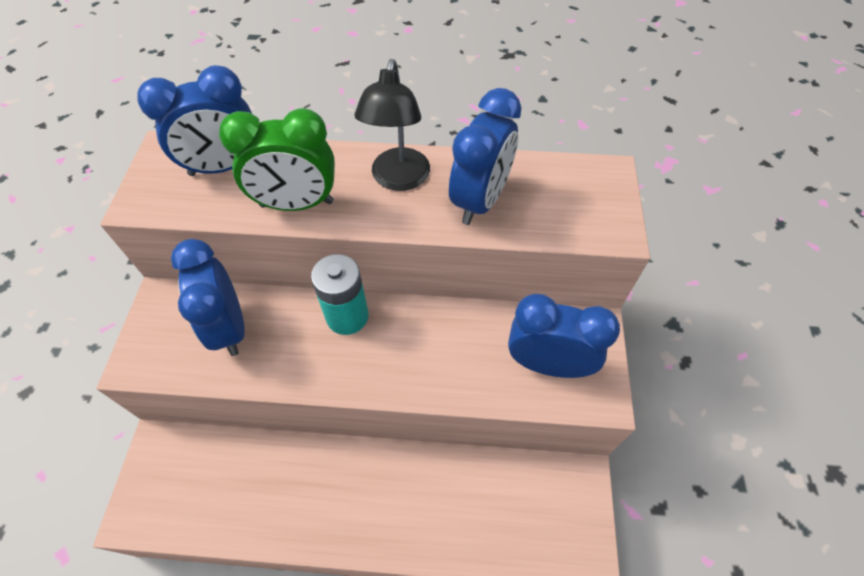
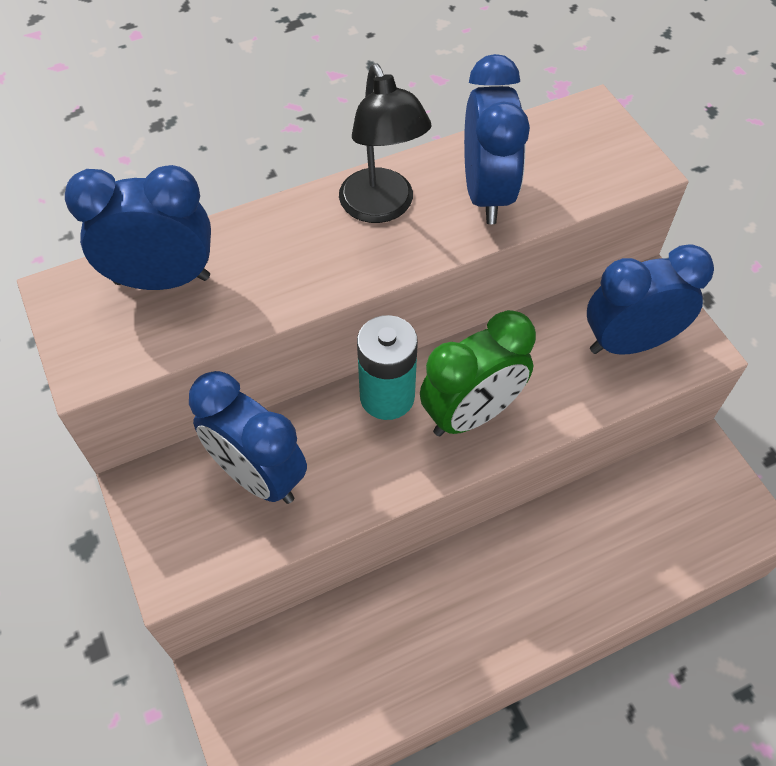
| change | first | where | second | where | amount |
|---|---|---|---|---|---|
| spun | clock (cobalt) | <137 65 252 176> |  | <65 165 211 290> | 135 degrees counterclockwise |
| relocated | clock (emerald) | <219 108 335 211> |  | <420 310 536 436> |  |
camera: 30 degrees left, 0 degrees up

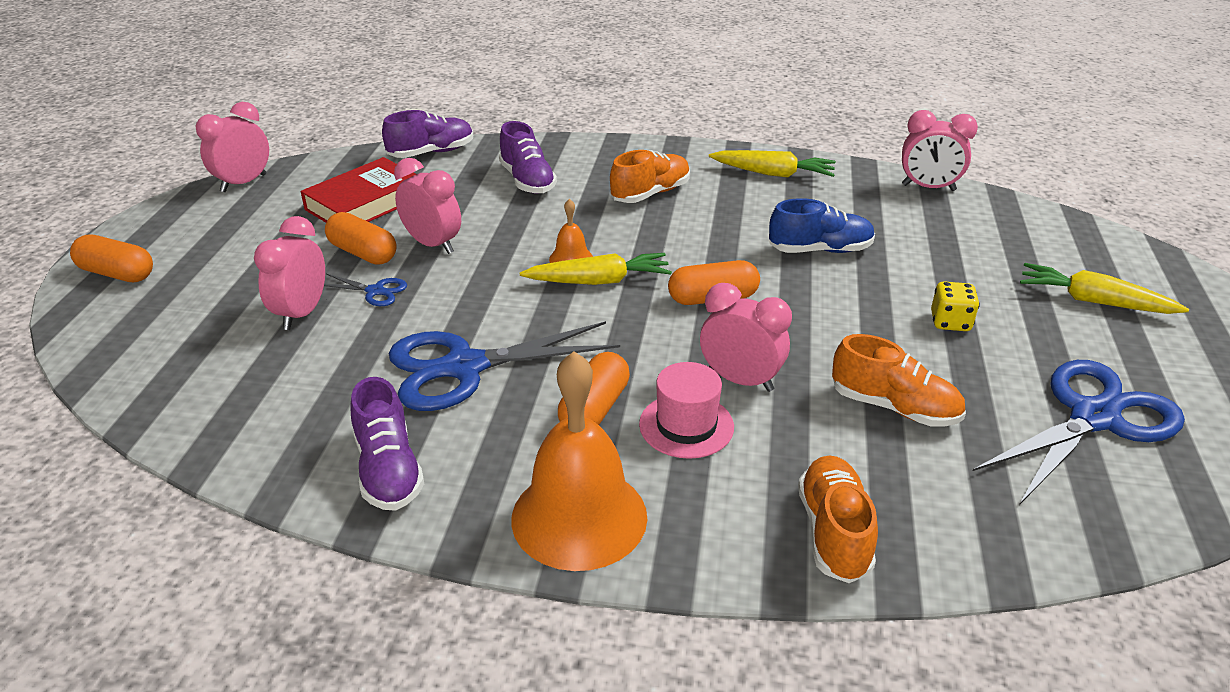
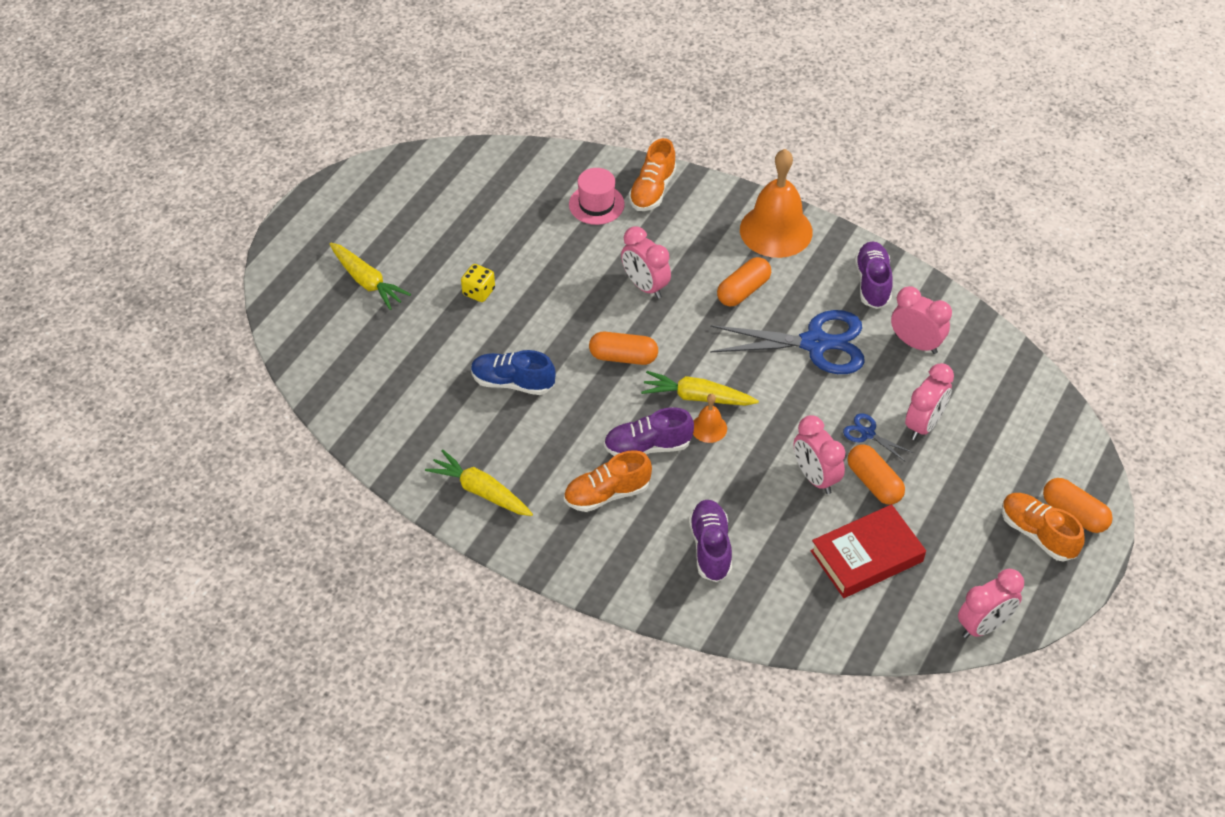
| change | first | where | second | where | amount |
|---|---|---|---|---|---|
| relocated | lace-up shoe (violet) | <382 110 473 158> |  | <604 407 694 456> |  |
| relocated | top hat (rose-pink) | <639 362 734 459> |  | <569 168 625 225> |  |
| relocated | lace-up shoe (orange) | <832 334 966 427> |  | <1002 493 1084 561> |  |
| relocated | clock (rose-pink) | <902 110 978 191> |  | <891 286 952 354> |  |
| missing | scissors (cobalt) | <973 360 1185 505> |  |  |  |
camera: 160 degrees left, 15 degrees up

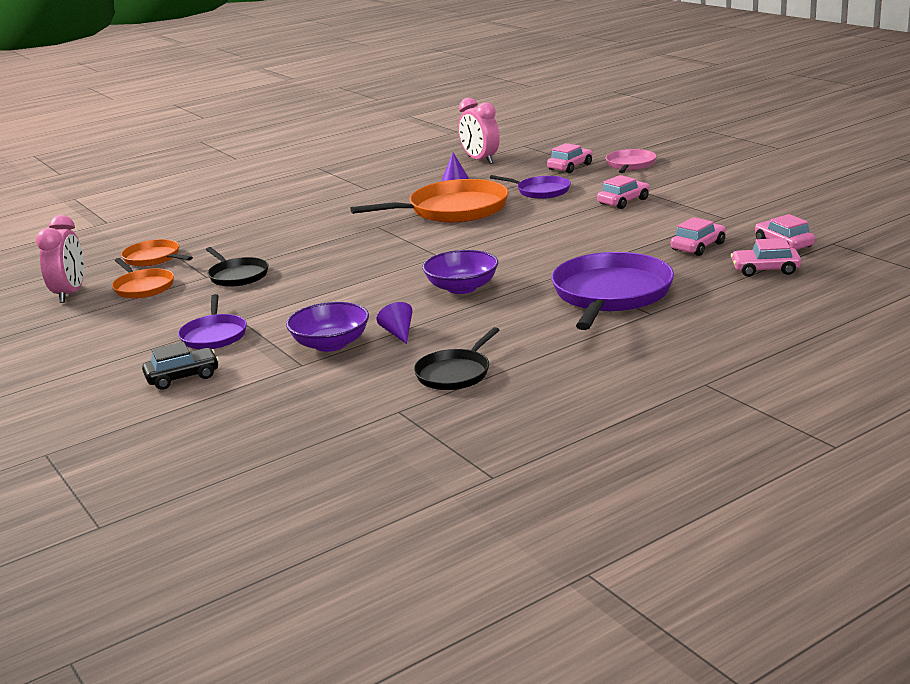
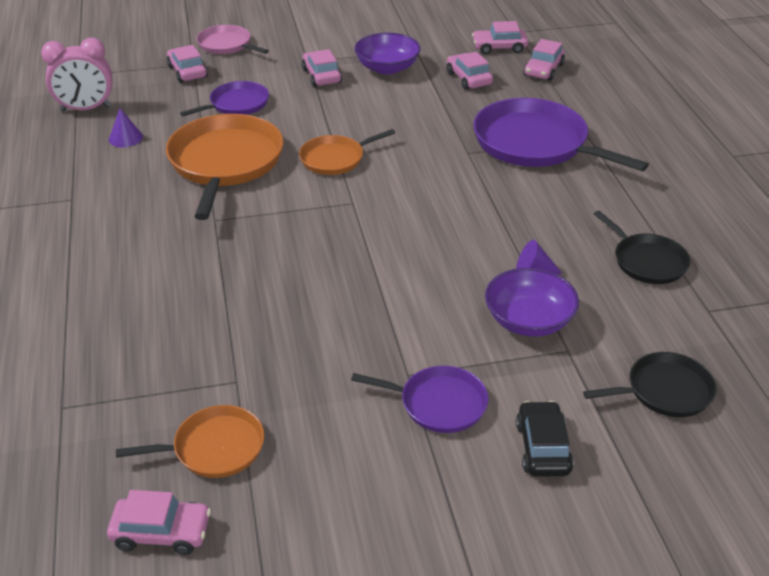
| change | first | where | second | where | amount |
|---|---|---|---|---|---|
| exchanged | clock (rose-pink) | <36 215 84 303> | toy car (rose-pink) | <107 490 211 555> |  |
| relocated | pan (orange) | <121 239 193 267> |  | <299 129 395 175> |  |
| relocated | pan (black) | <206 247 269 287> |  | <583 352 717 417> |  |
| relocated | serving bowl (violet) | <422 250 498 294> |  | <354 33 421 75> |  |
camera: 70 degrees left, 15 degrees up

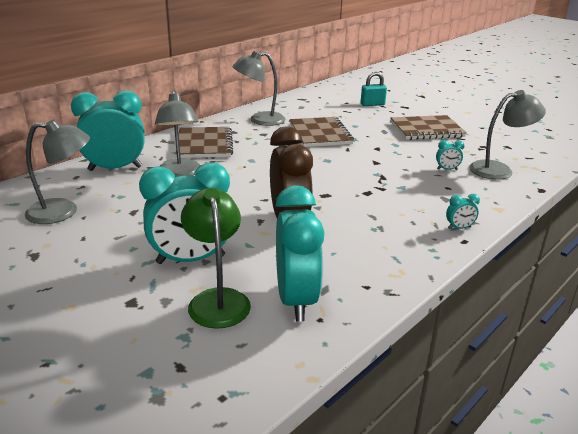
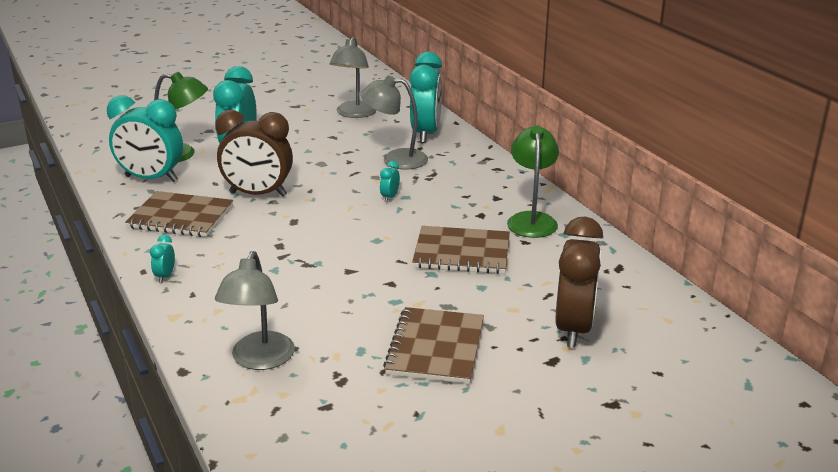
| change | first | where | second | where | amount |
|---|---|---|---|---|---|
| relocated | exercise book (russet) | <176 127 233 158> |  | <125 191 233 237> |  |
| colour | lamp (ash-grey) | <232 51 285 126> | lamp (emerald) | <507 126 559 238> |  |
| exchanged | padlock (teal) | <361 72 387 106> | clock (russet) | <555 216 603 348> |  |
| relocated | clock (teal) | <436 140 464 170> |  | <380 161 400 202> |  |
camera: 110 degrees right, 0 degrees up

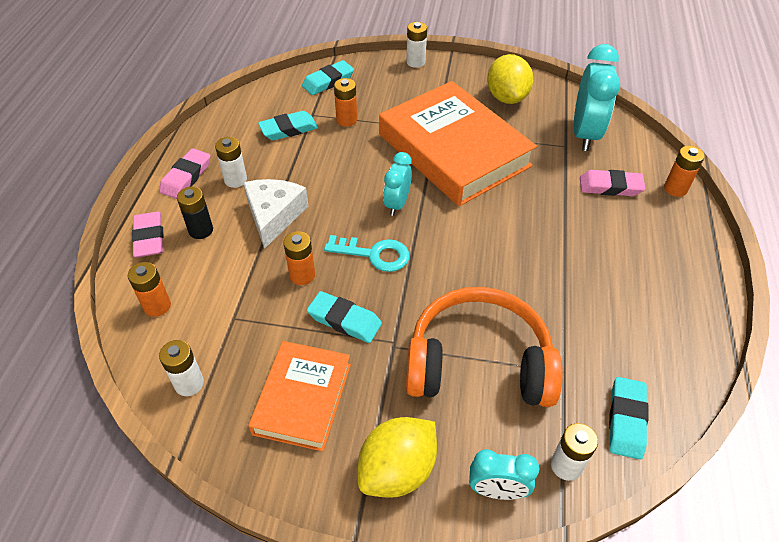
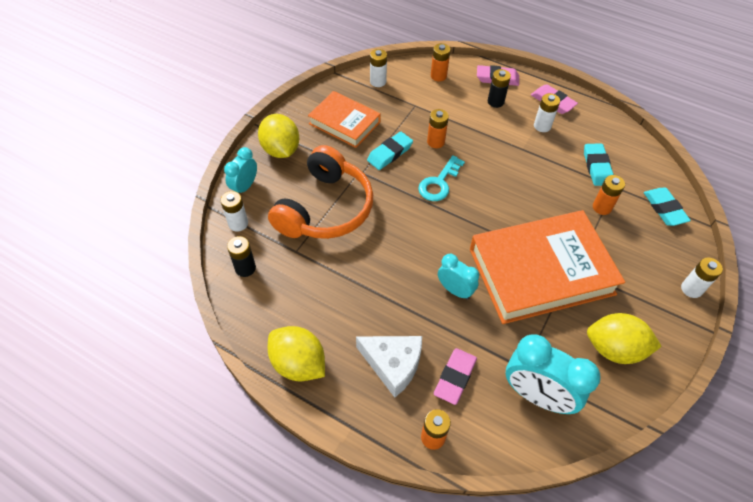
| change | first | where | second | where | amount |
|---|---|---|---|---|---|
| relocated | cheese wedge (white) | <243 179 308 249> |  | <356 336 422 398> |  |
| relocated | clock (teal) | <383 152 412 216> |  | <438 254 479 300> |  |
| exchanged | gum eraser (teal) | <609 377 648 460> | battery (black) | <227 236 256 277> |  |
| appeared |  |  | citrus fruit (yellow) | <268 326 325 381> |  |
camera: 110 degrees right, 5 degrees up

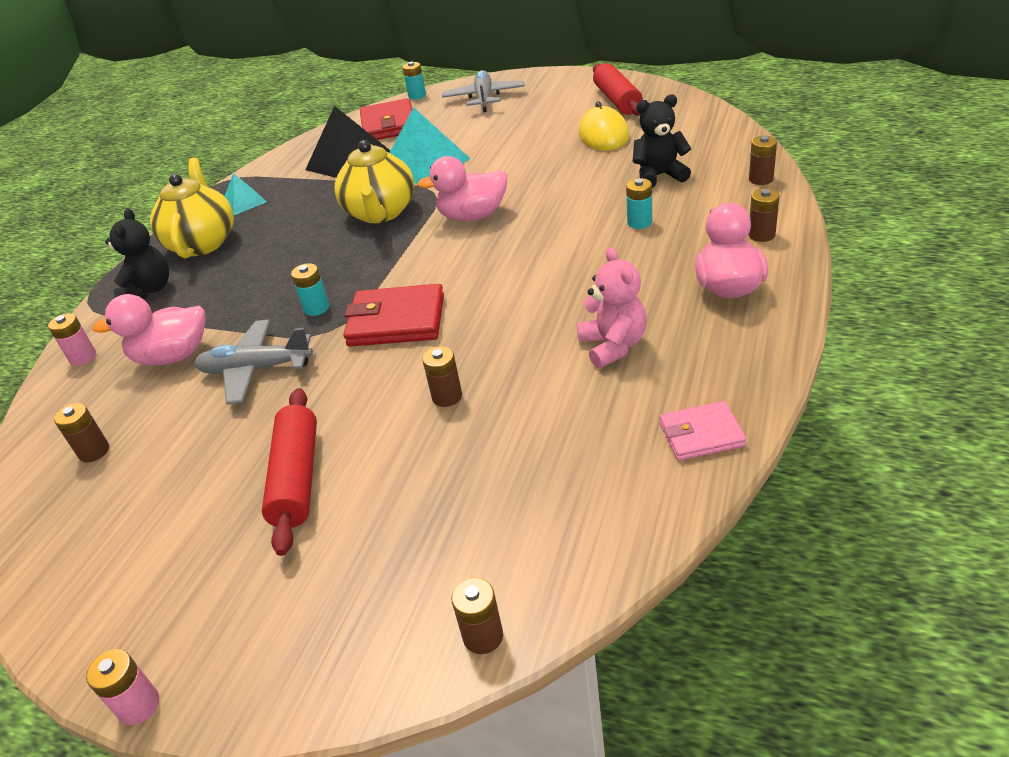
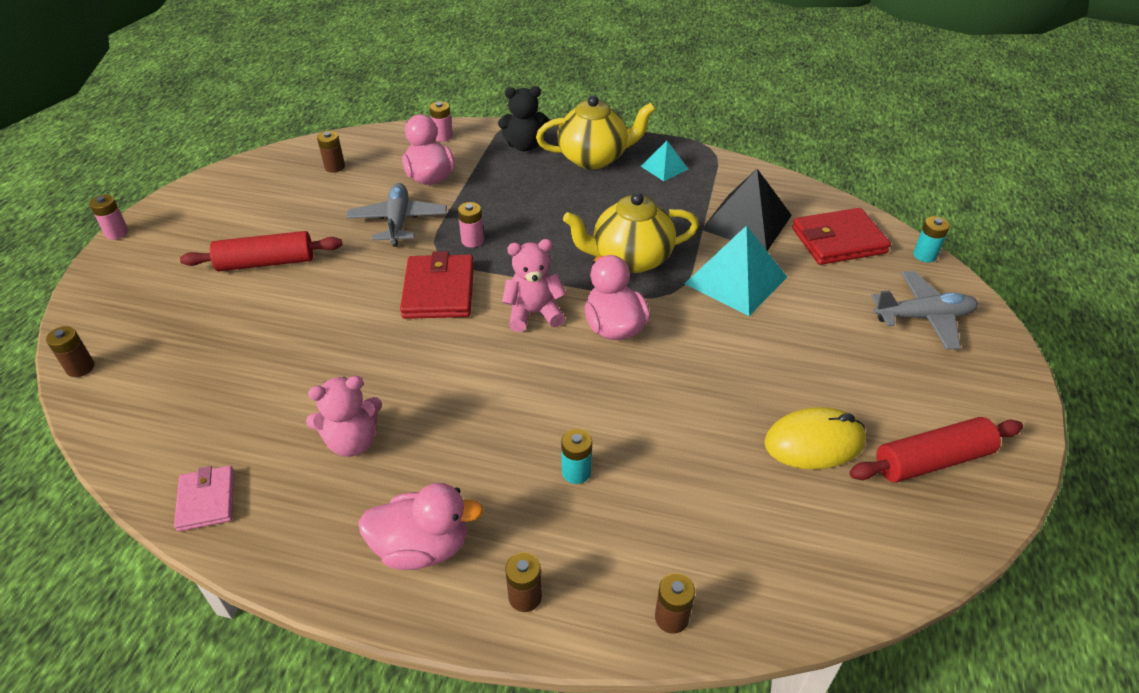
| change | first | where | second | where | amount |
|---|---|---|---|---|---|
| colour | battery (teal) | <291 263 329 316> | battery (rose-pink) | <458 202 484 248> |  |
| missing | battery (russet) | <422 346 462 407> |  |  |  |
| missing | teddy (black) | <633 94 691 188> |  |  |  |
| appeared |  |  | teddy (rose-pink) | <502 239 567 332> |  |
camera: 80 degrees right, 5 degrees up

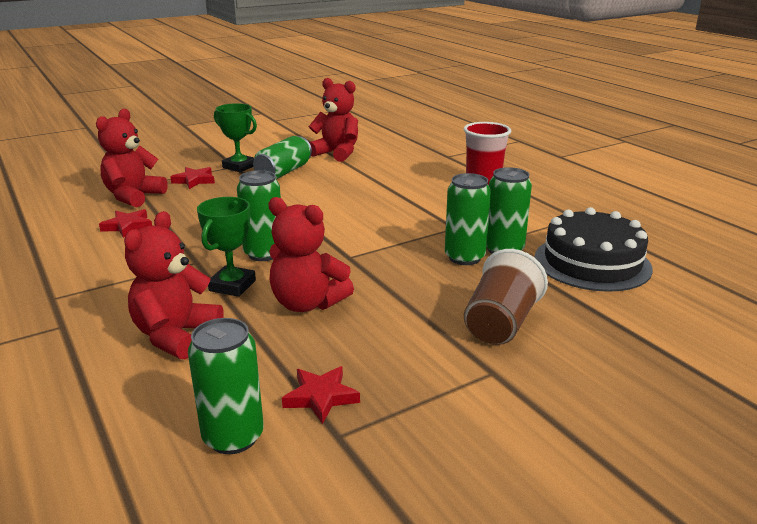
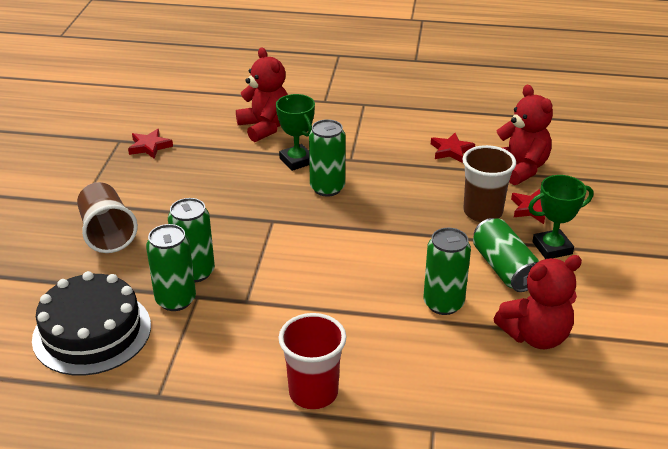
| change | first | where | second | where | amount |
|---|---|---|---|---|---|
| relocated | can (emerald) | <188 318 264 454> |  | <423 228 471 315> |  |
| missing | teddy (scarlet) | <268 197 354 312> |  |  |  |
| appeared |  |  | tumbler (russet) | <462 145 516 222> |  |
camera: 130 degrees right, 10 degrees up

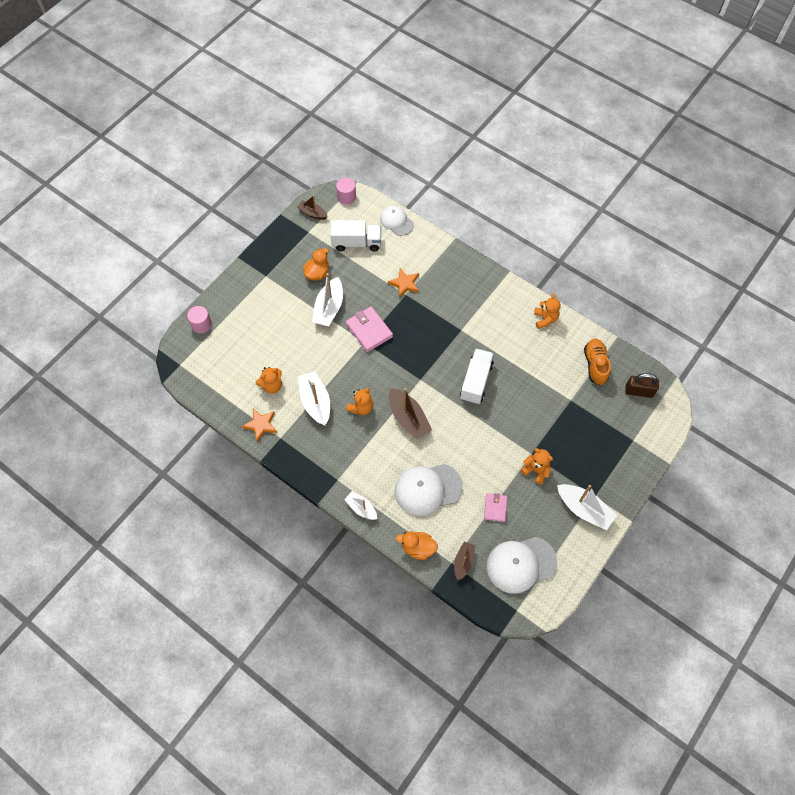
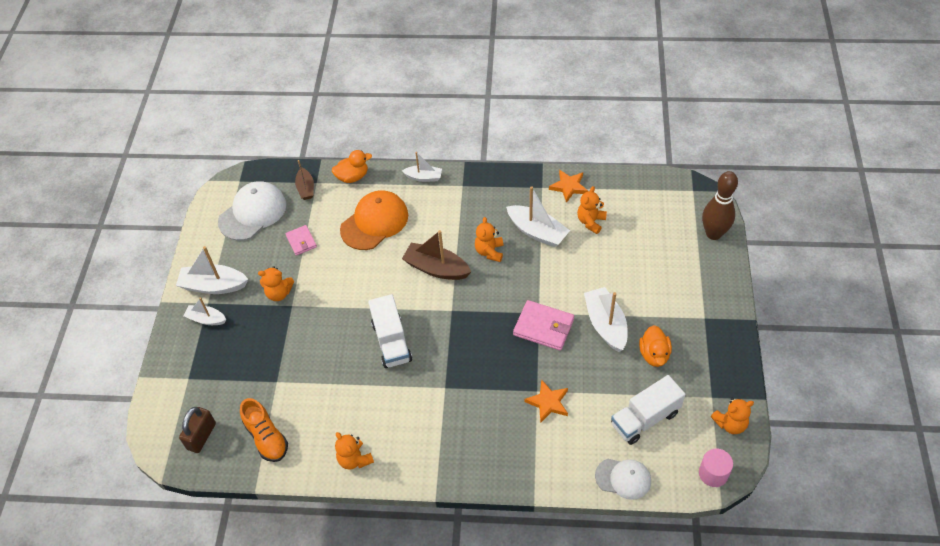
| change | first | where | second | where | amount |
|---|---|---|---|---|---|
| exchanged | cylinder shape (rose-pink) | <187 306 212 333> | tenpin (russet) | <702 171 738 240> |  |
| exchanged | sailboat (russet) | <297 195 328 220> | teddy (orange) | <711 398 754 434> |  |
| colour | baseball cap (white) | <394 464 463 516> | baseball cap (orange) | <340 190 408 250> |  |
| spun | padlock (russet) | <625 373 659 398> |  | <179 407 216 453> | 45 degrees counterclockwise |
| appeared |  |  | sailboat (white) | <184 297 226 325> |  |
camera: 150 degrees right, 10 degrees down

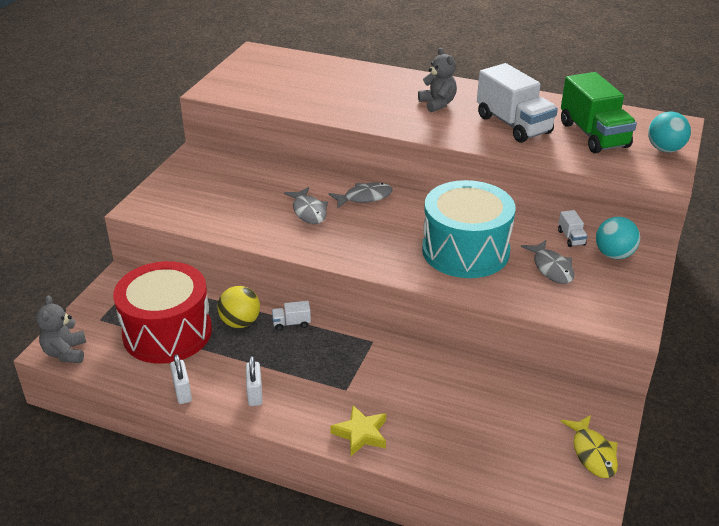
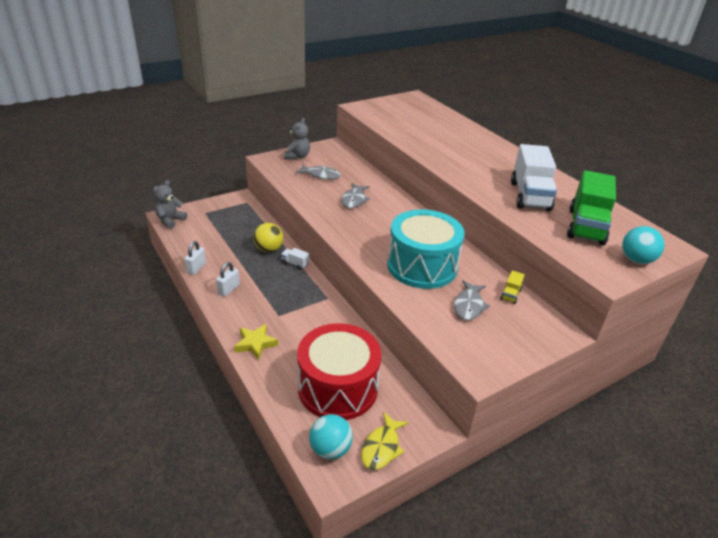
| change | first | where | second | where | amount |
|---|---|---|---|---|---|
| relocated | drum (scarlet) | <113 261 212 364> |  | <297 323 381 420> |  |
| relocated | toy fish (ash-grey) | <329 182 393 209> |  | <295 164 341 180> |  |
| relocated | teddy (ash-grey) | <418 48 457 112> |  | <284 118 310 160> |  |
| colour | toy truck (white) | <558 210 588 247> | toy truck (yellow) | <500 270 525 304> |  |
| relocated | play ball (teal) | <596 217 640 259> |  | <309 414 353 459> |  |
camera: 35 degrees right, 0 degrees up

